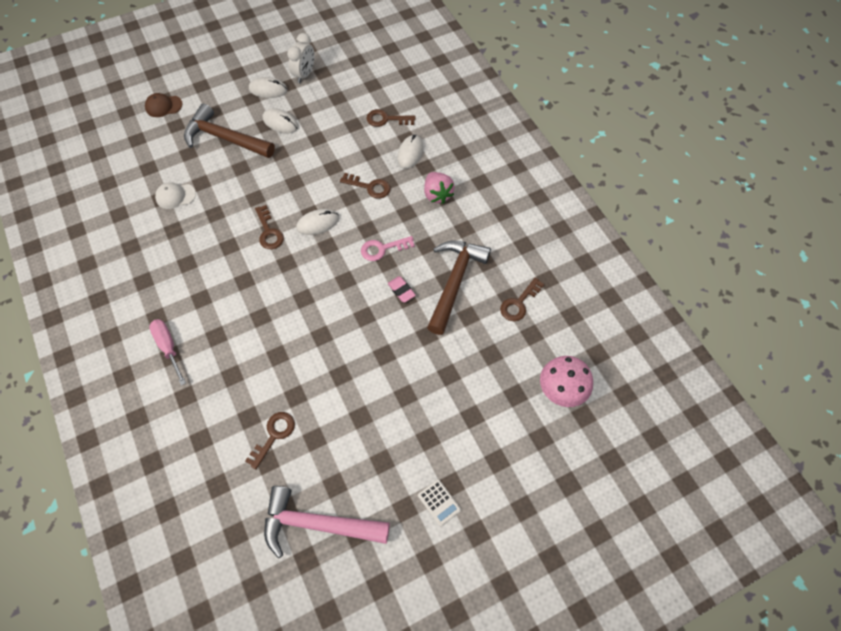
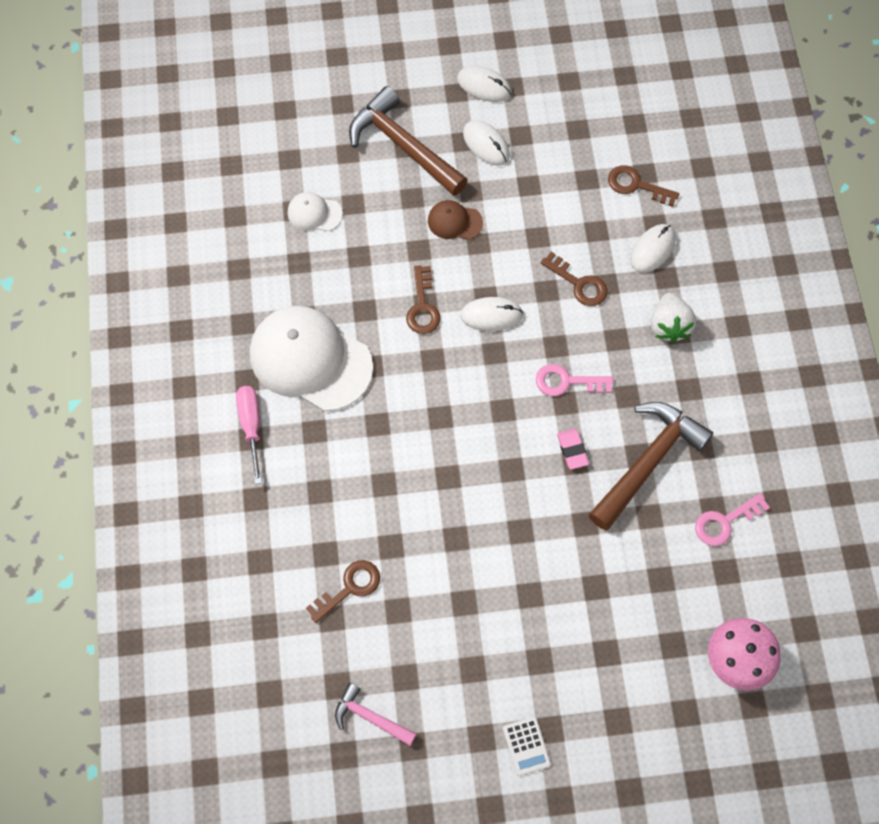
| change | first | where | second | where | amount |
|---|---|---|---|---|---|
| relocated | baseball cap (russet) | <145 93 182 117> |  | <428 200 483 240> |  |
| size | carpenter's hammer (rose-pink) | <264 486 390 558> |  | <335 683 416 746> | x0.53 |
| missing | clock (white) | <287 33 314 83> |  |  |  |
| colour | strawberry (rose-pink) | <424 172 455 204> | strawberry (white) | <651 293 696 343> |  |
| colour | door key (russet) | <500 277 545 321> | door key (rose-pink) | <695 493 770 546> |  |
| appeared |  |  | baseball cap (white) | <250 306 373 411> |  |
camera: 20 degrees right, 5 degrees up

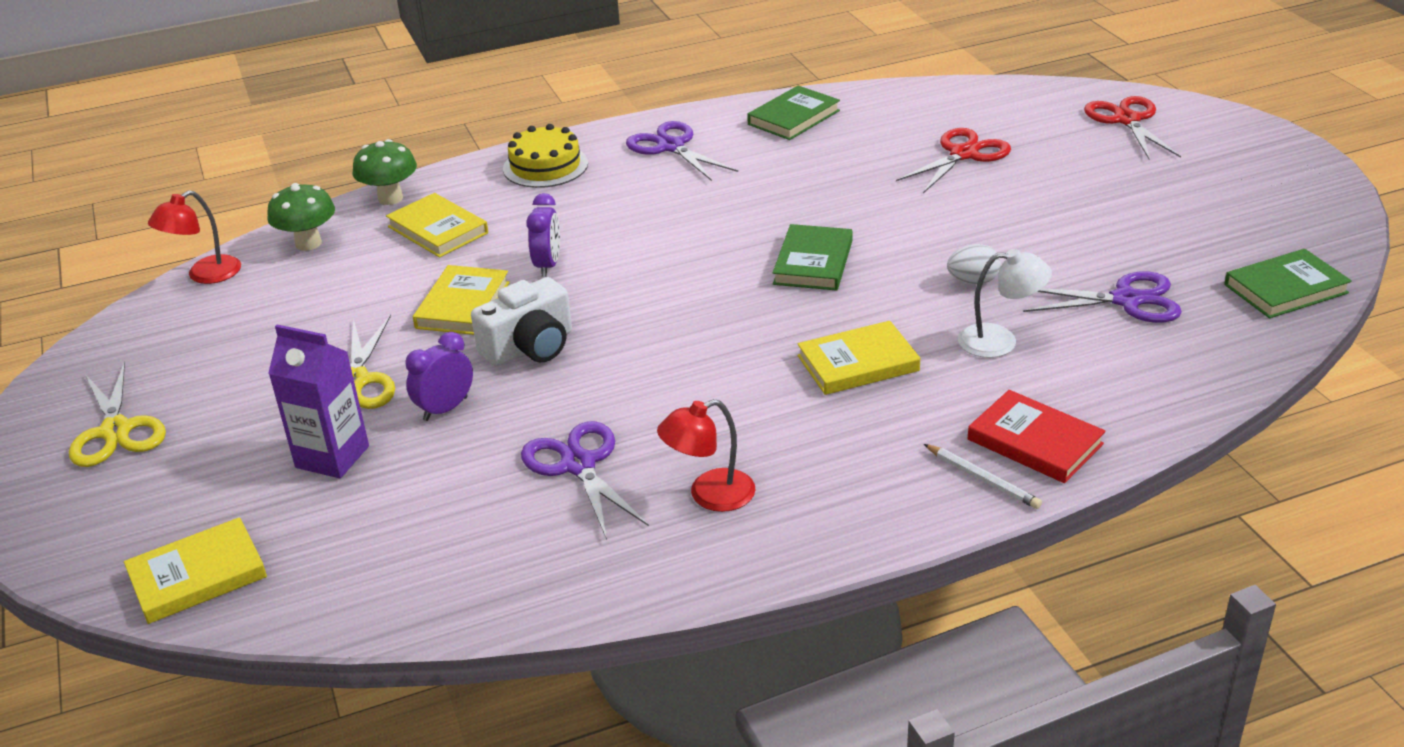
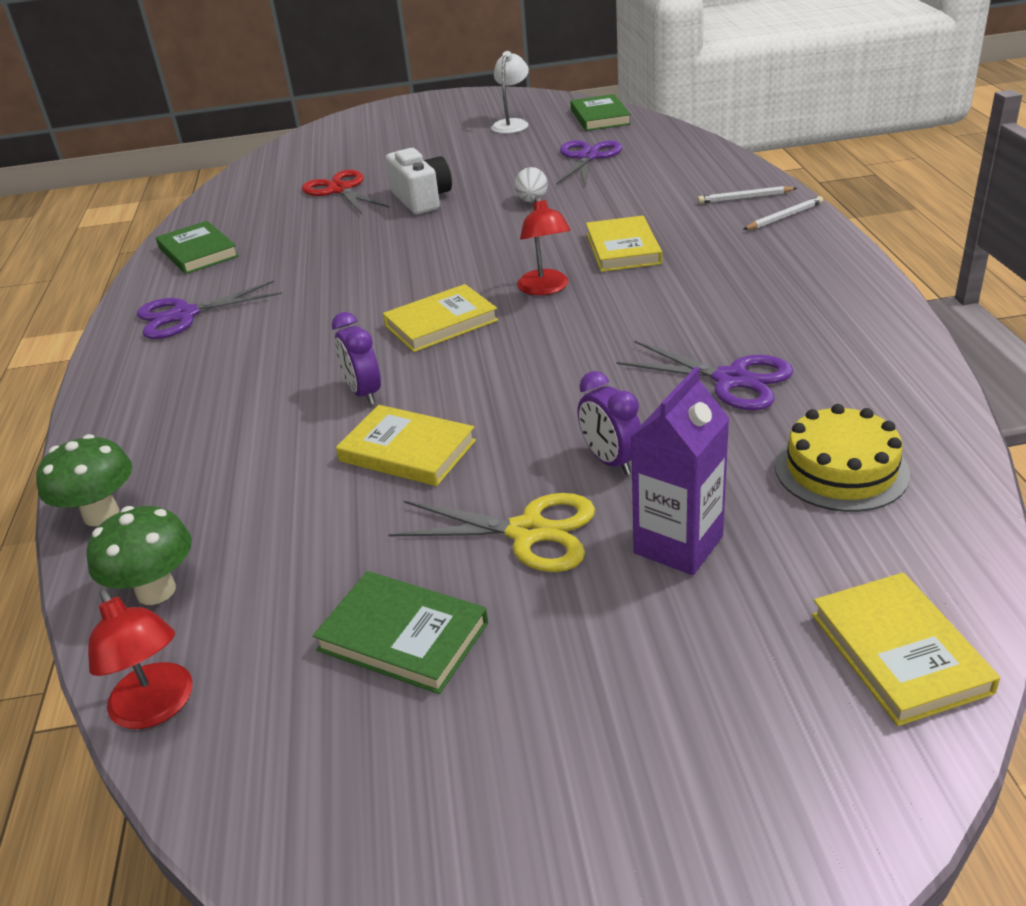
| change | first | where | second | where | amount |
|---|---|---|---|---|---|
| missing | scissors (yellow) | <69 361 166 467> |  |  |  |
| relocated | book (yellow) | <386 193 488 258> |  | <383 284 498 352> |  |
| relocated | compact camera (white) | <471 277 572 366> |  | <386 148 452 214> |  |
| relocated | cake (yellow) | <503 124 588 188> |  | <775 404 910 512> |  |
| spun | scissors (violet) | <521 421 649 540> |  | <616 341 794 410> | 135 degrees counterclockwise |
| spun | clock (violet) | <527 193 560 277> |  | <332 312 381 405> | 135 degrees counterclockwise |
| relocated | lamp (scarlet) | <657 399 756 512> |  | <517 196 571 295> |  |
| relocated | book (emerald) | <773 224 853 291> |  | <312 571 488 694> |  |
| relocated | lamp (white) | <958 249 1052 358> |  | <491 51 529 134> |  |
| exchanged | book (scarlet) | <968 390 1106 483> | pencil (white) | <698 186 797 204> |  |
| missing | scissors (scarlet) | <1084 96 1181 159> |  |  |  |
camera: 75 degrees left, 0 degrees up

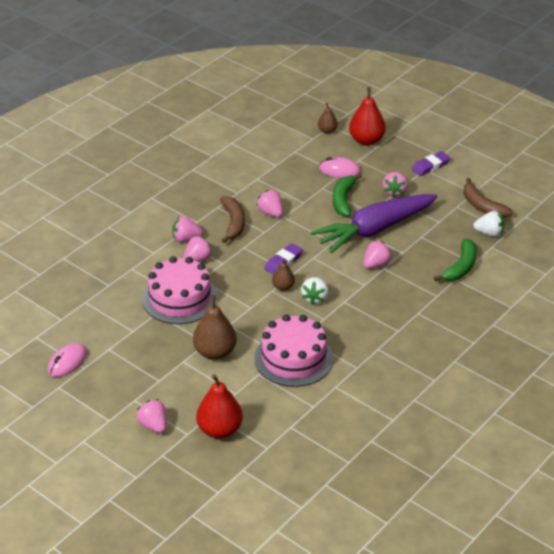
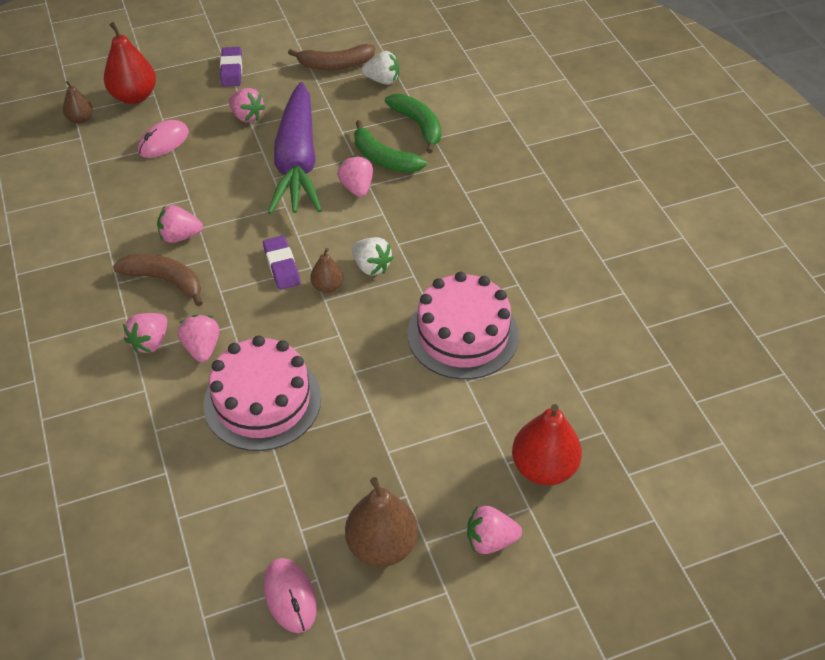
| change | first | where | second | where | amount |
|---|---|---|---|---|---|
| relocated | pear fruit (russet) | <193 295 237 360> |  | <345 477 418 567> |  |
| relocated | toy banana (emerald) | <333 174 362 217> |  | <354 120 427 173> |  |
| spun | strawberry (white) | <474 211 504 237> |  | <362 51 399 85> | 60 degrees clockwise |
camera: 60 degrees left, 10 degrees up

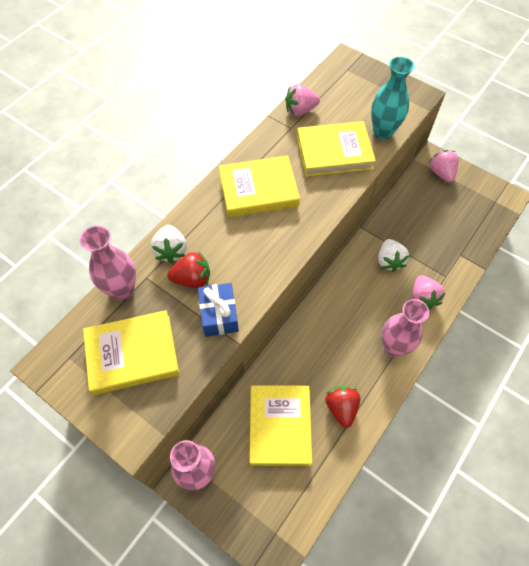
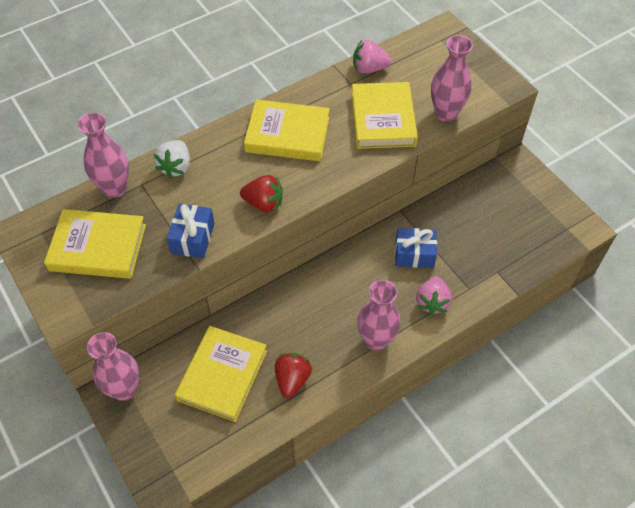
| change | first | where | second | where | amount |
|---|---|---|---|---|---|
| relocated | strawberry (scarlet) | <167 252 210 288> |  | <240 175 283 213> |  |
| spun | book (yellow) | <297 121 376 177> |  | <352 82 418 149> | 75 degrees clockwise |
| colour | flower vase (teal) | <371 57 414 140> | flower vase (rose-pink) | <431 35 473 122> |  |
| exchanged | strawberry (white) | <378 239 409 272> | present (cobalt) | <395 228 437 268> |  |
| missing | strawberry (rose-pink) | <430 150 459 182> |  |  |  |
camera: 20 degrees right, 5 degrees down

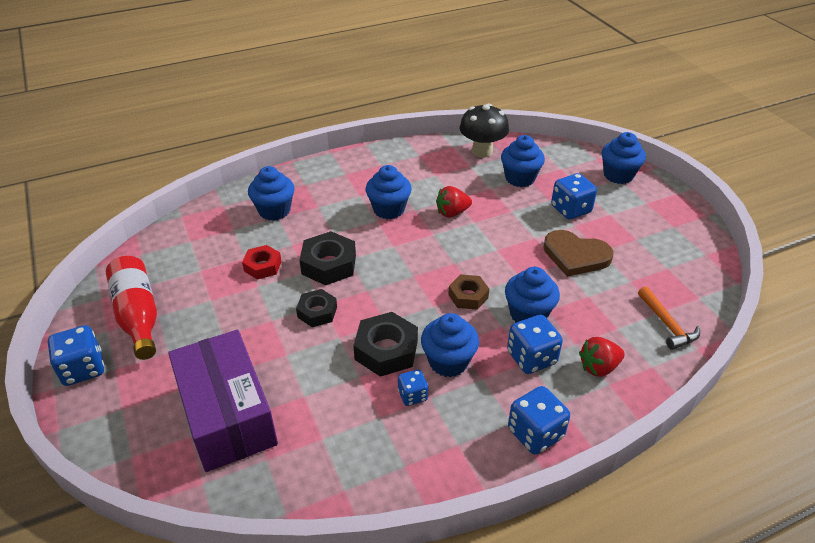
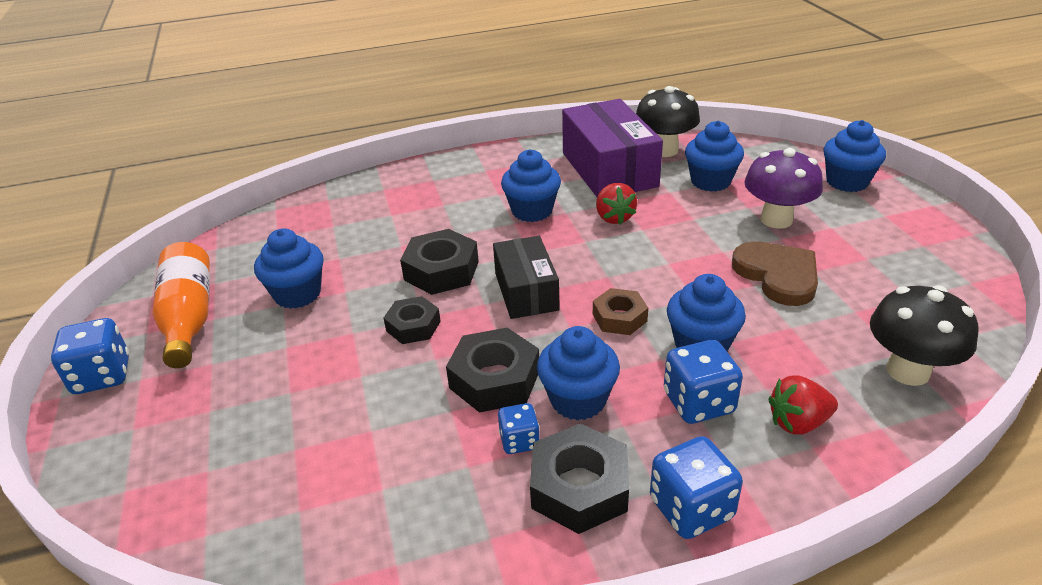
| change | first | where | second | where | amount |
|---|---|---|---|---|---|
| colour | bottle (scarlet) | <106 256 157 360> | bottle (orange) | <153 242 210 368> |  |
| relocated | box (violet) | <168 329 278 472> |  | <562 99 663 197> |  |
| missing | nut (scarlet) | <242 245 282 280> |  |  |  |
| relocated | muffin (cobalt) | <248 166 295 221> |  | <254 228 324 309> |  |
| spun | strawberry (scarlet) | <436 186 472 218> |  | <596 183 637 225> | 90 degrees counterclockwise |
| spun | heart (russet) | <543 230 613 277> |  | <732 241 818 306> | 150 degrees counterclockwise |
| exchanged | dice (cobalt) | <551 173 597 220> | fungus (violet) | <744 148 823 229> |  |
| exchanged | carpenter's hammer (orange) | <638 286 700 350> | fungus (black) | <870 285 978 386> |  |
| appeared |  |  | box (black) | <493 236 560 319> |  |
| appeared |  |  | nut (black) | <530 423 629 534> |  |
camera: 10 degrees right, 5 degrees down

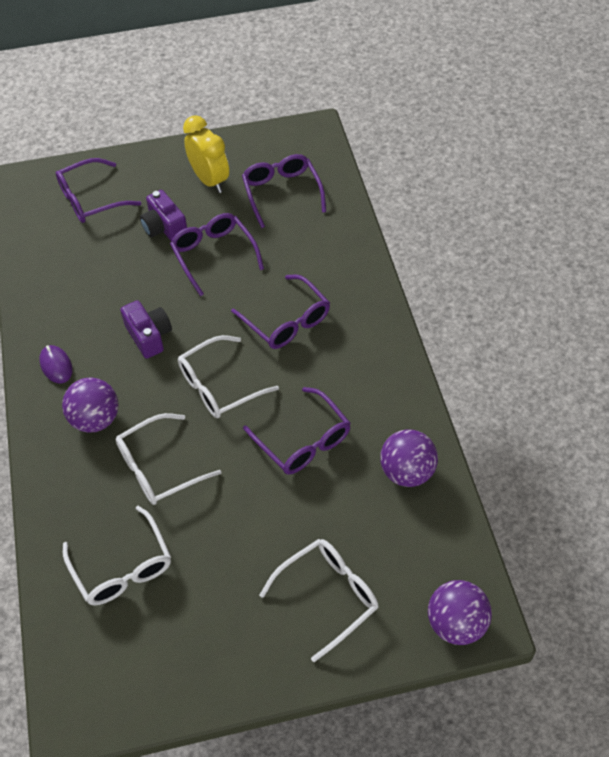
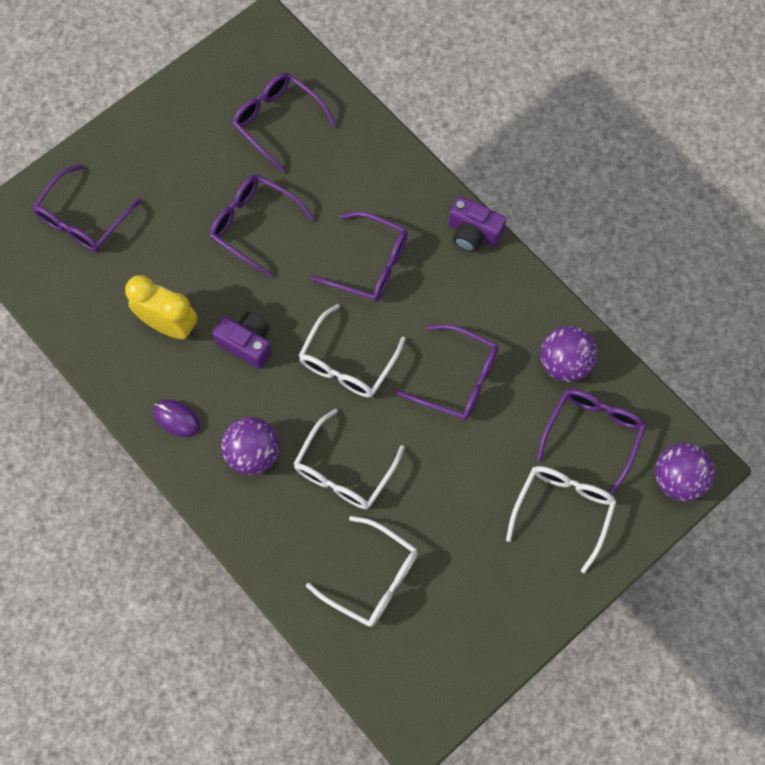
| change | first | where | second | where | amount |
|---|---|---|---|---|---|
| relocated | compact camera (violet) | <140 190 187 241> |  | <448 196 506 252> |  |
| relocated | clock (yellow) | <183 115 229 193> |  | <125 275 198 339> |  |
| appeared |  |  | eyeglasses (violet) | <536 389 646 495> |  |
camera: 30 degrees left, 15 degrees up

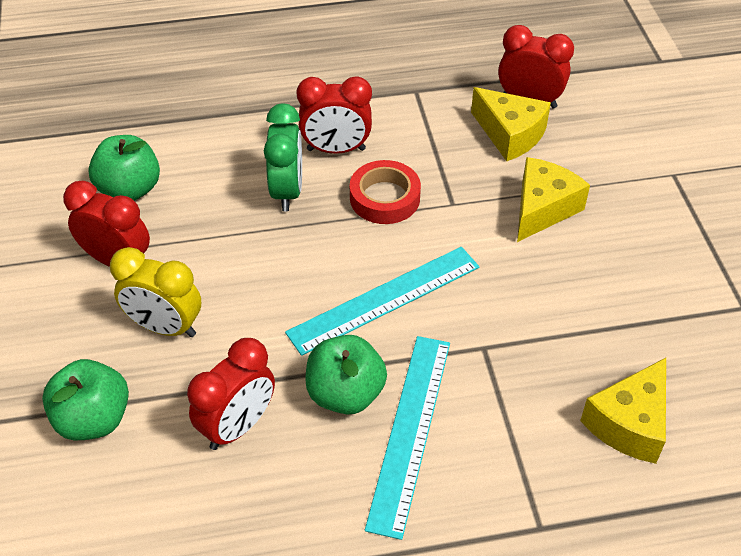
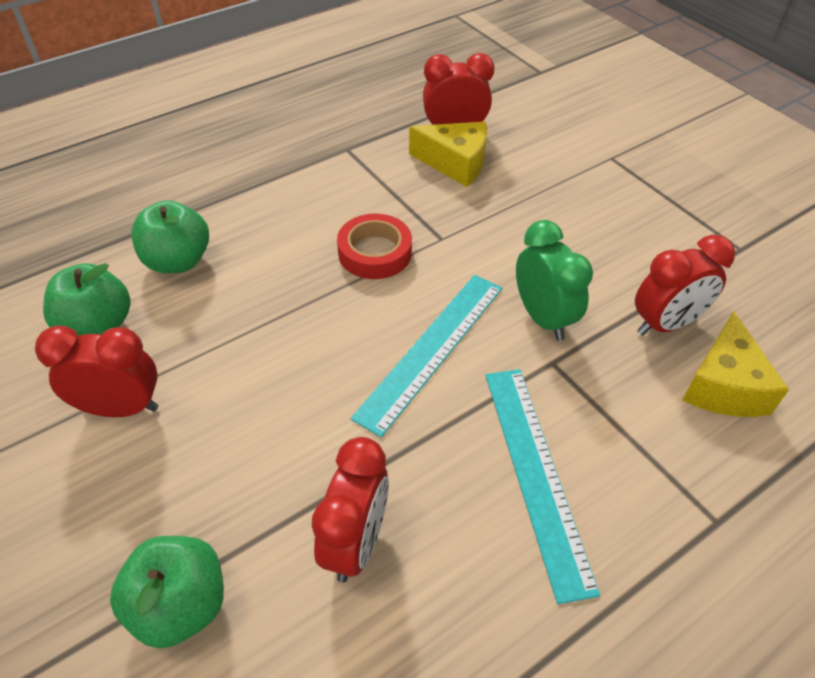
| change | first | where | second | where | amount |
|---|---|---|---|---|---|
| missing | clock (yellow) | <110 247 201 337> |  |  |  |
| relocated | clock (emerald) | <264 103 302 211> |  | <516 220 593 341> |  |
| relocated | clock (scarlet) | <297 76 372 154> |  | <635 235 735 336> |  |
| relocated | apple (emerald) | <305 335 387 414> |  | <131 200 209 273> |  |
| missing | cheese wedge (yellow) | <517 157 590 242> |  |  |  |
camera: 25 degrees left, 0 degrees up

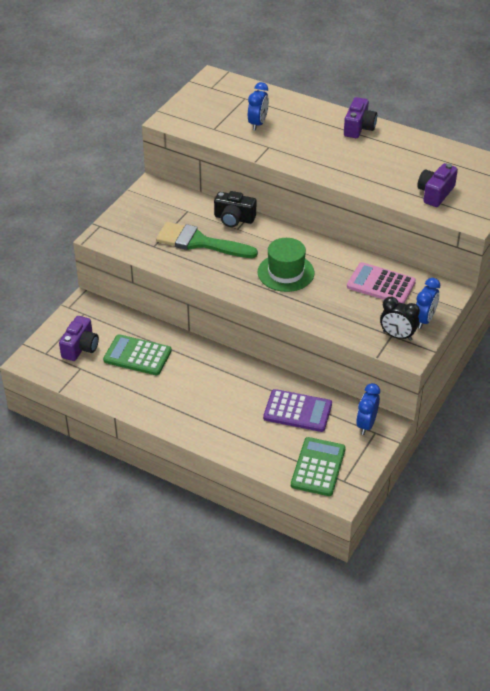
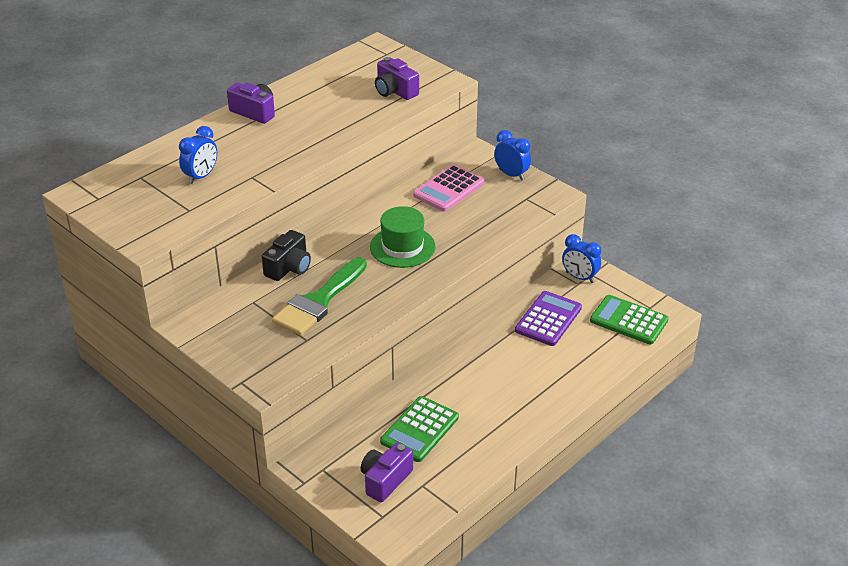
| change | first | where | second | where | amount |
|---|---|---|---|---|---|
| spun | compact camera (violet) | <59 316 99 361> |  | <361 442 413 502> | 90 degrees counterclockwise |
| spun | clock (cobalt) | <248 82 269 131> |  | <179 126 217 184> | 90 degrees clockwise |
| missing | clock (black) | <380 297 420 341> |  |  |  |
camera: 75 degrees left, 5 degrees down

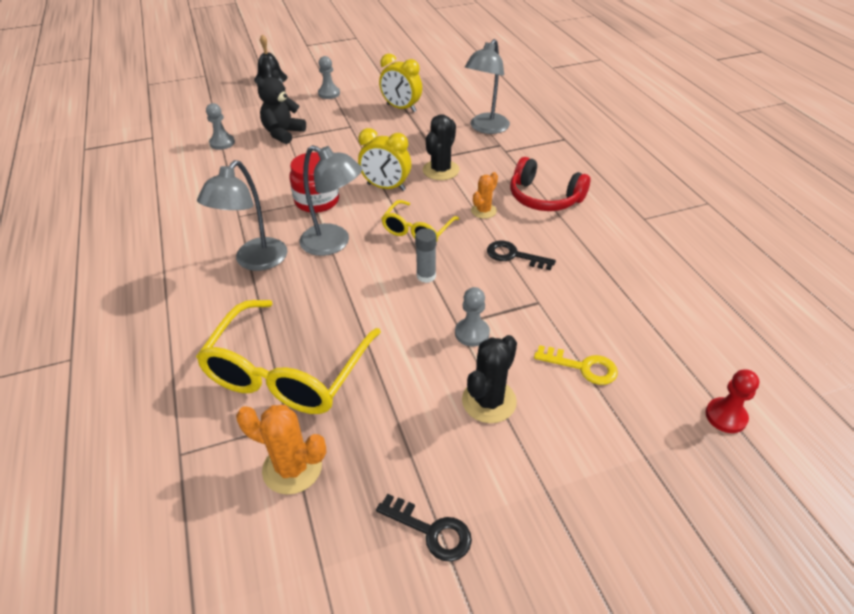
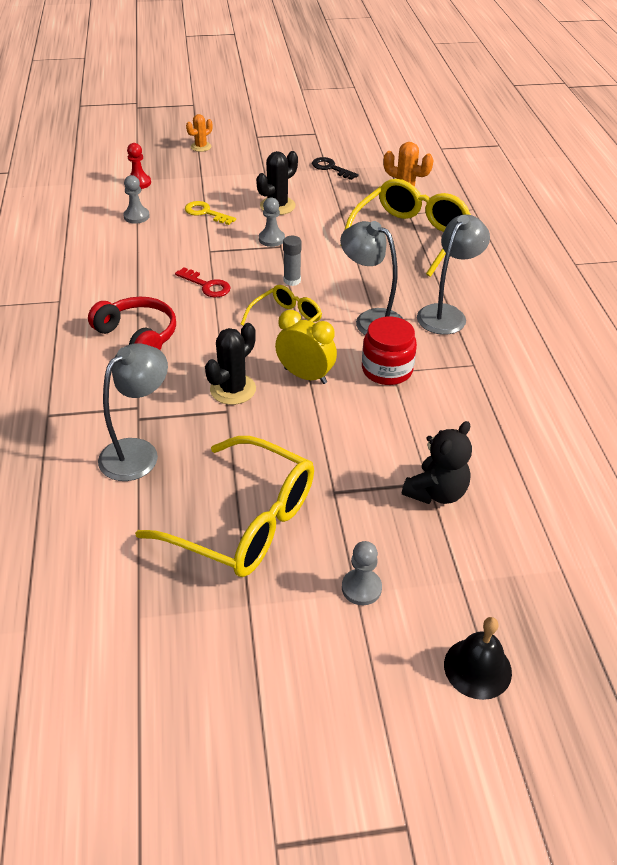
| change | first | where | second | where | amount |
|---|---|---|---|---|---|
| relocated | chess pawn (ash-grey) | <206 103 235 150> |  | <123 175 150 224> |  |
| exchanged | clock (yellow) | <379 54 422 112> | eyeglasses (yellow) | <135 436 314 577> |  |
| relocated | cactus (orange) | <471 172 498 219> |  | <186 114 213 152> |  |
| colour | door key (black) | <487 241 556 270> | door key (scarlet) | <175 267 230 298> |  |
camera: 170 degrees left, 0 degrees up

